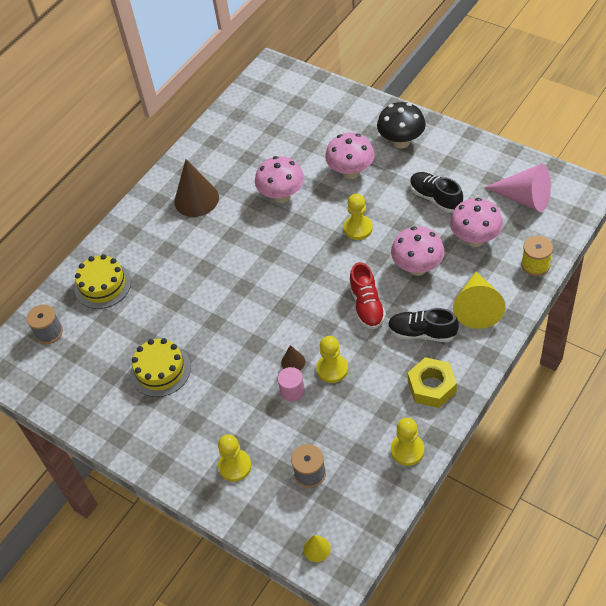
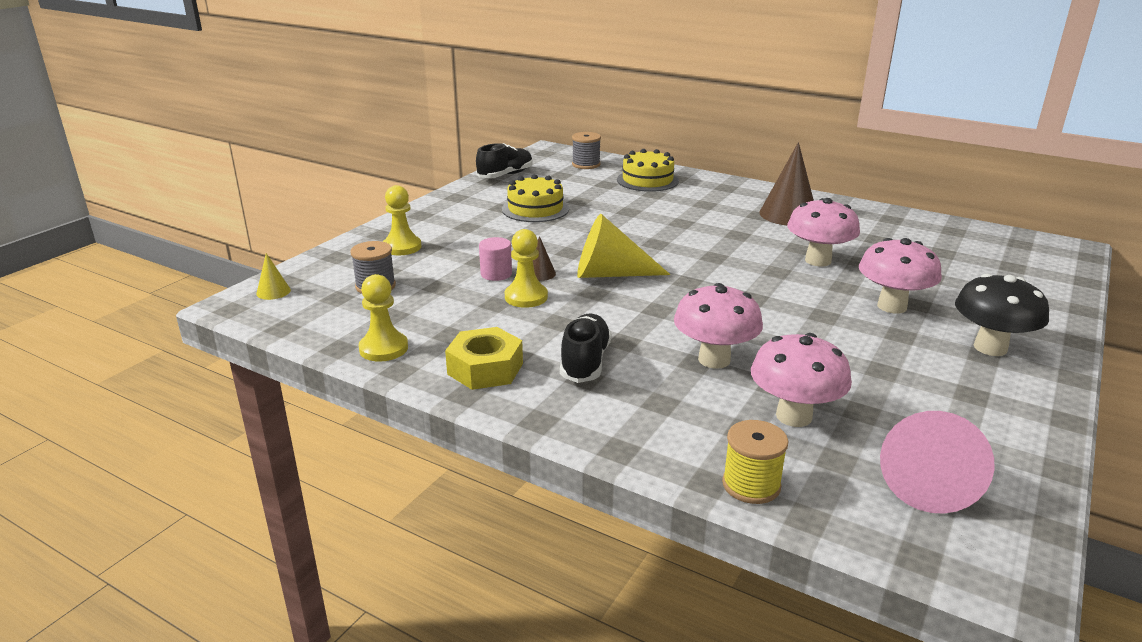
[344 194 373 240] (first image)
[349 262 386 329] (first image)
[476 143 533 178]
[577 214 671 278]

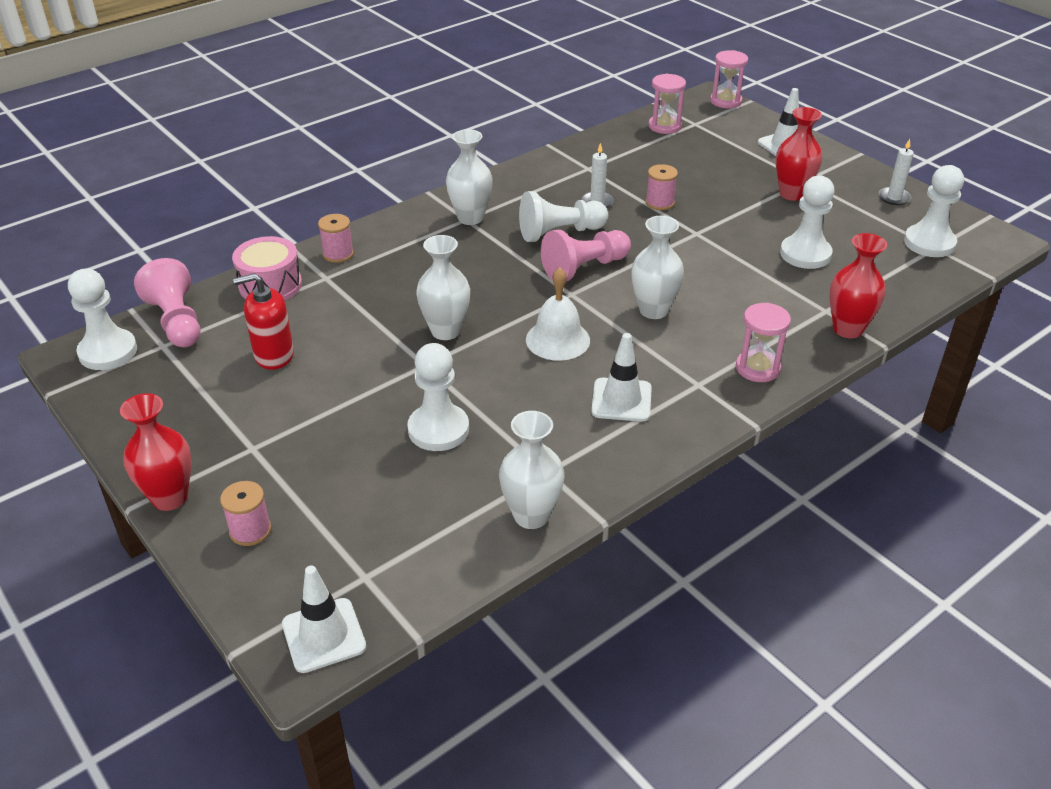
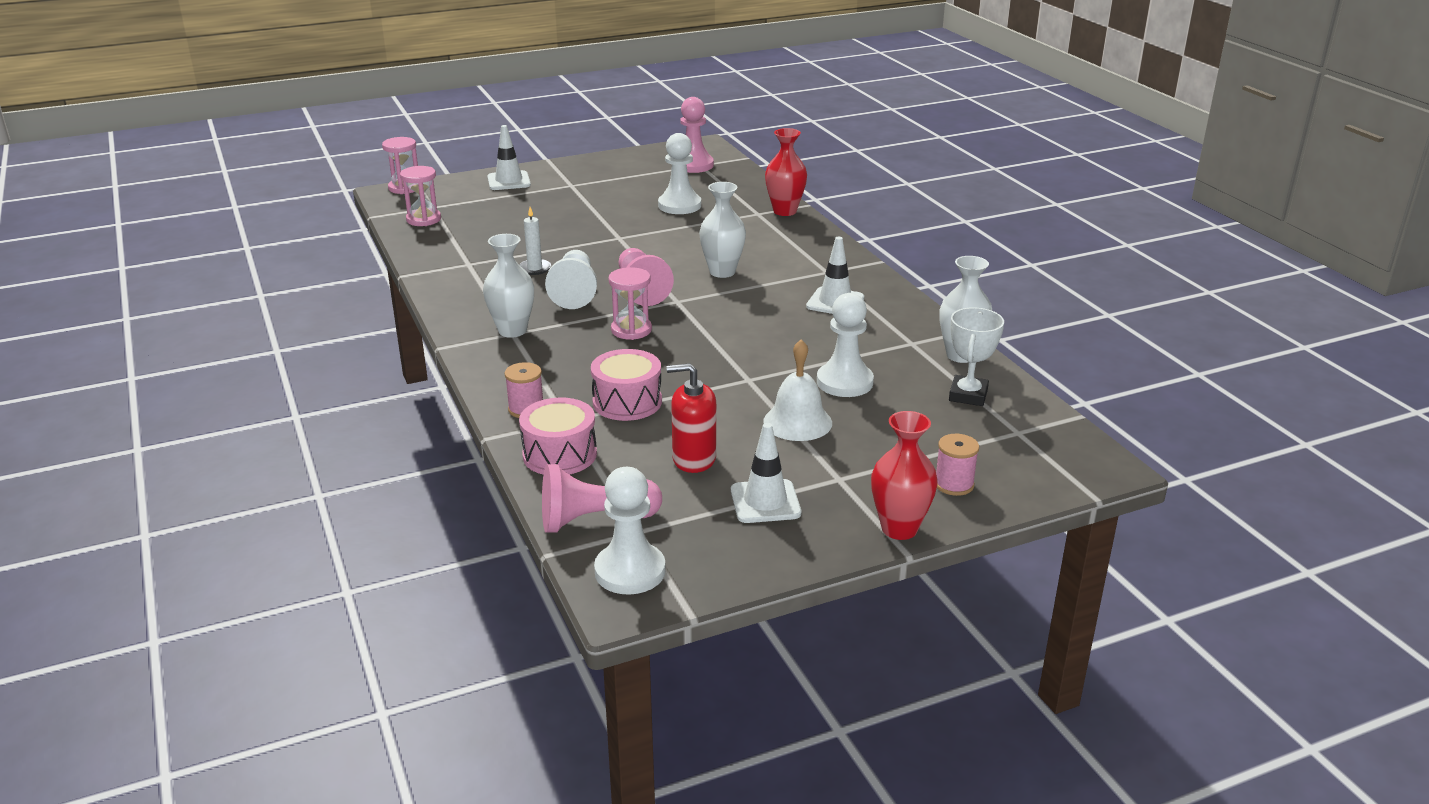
[666 363 716 473]
[731 423 801 523]
[416 235 470 340] (first image)
[763 339 832 441]
[646 164 678 210] (first image)
[609 267 652 340]
[776 107 822 201] (first image)
[879 139 914 205] (first image)
[680 97 714 173]
[591 349 662 421]
[949 308 1004 406]

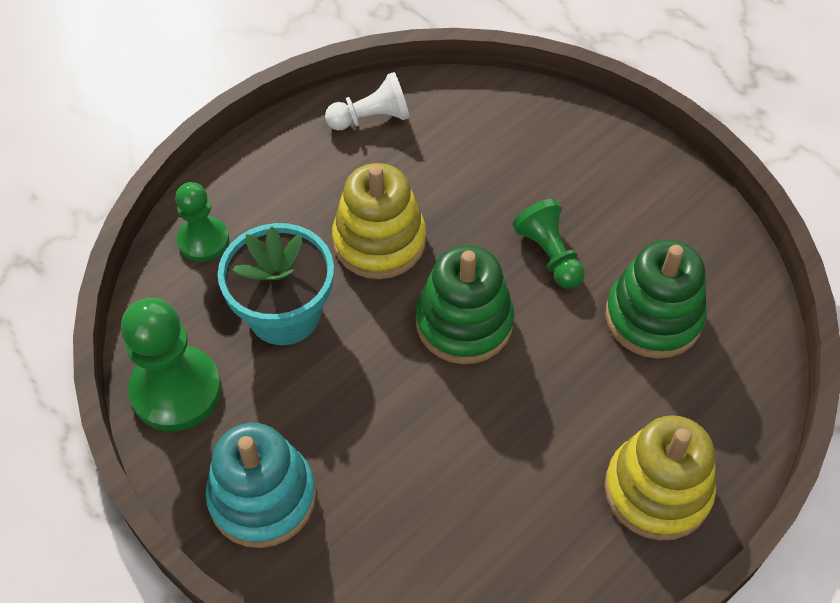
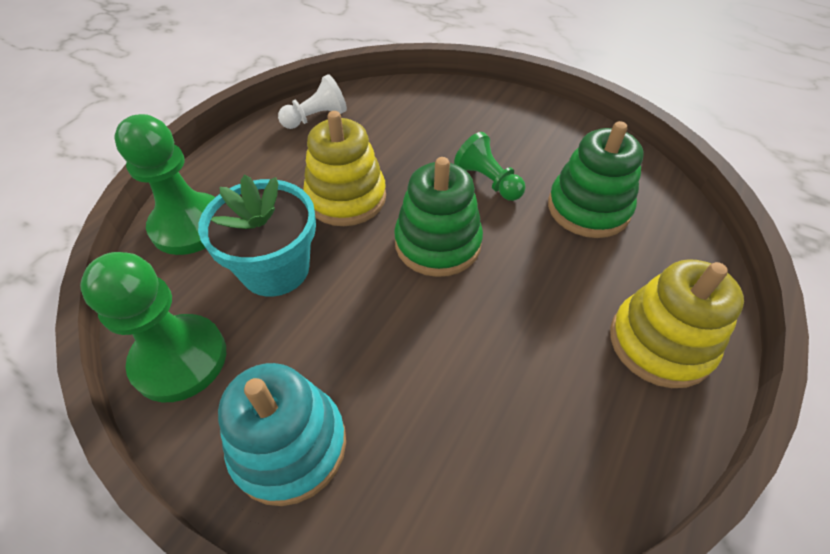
[114 114 215 255]

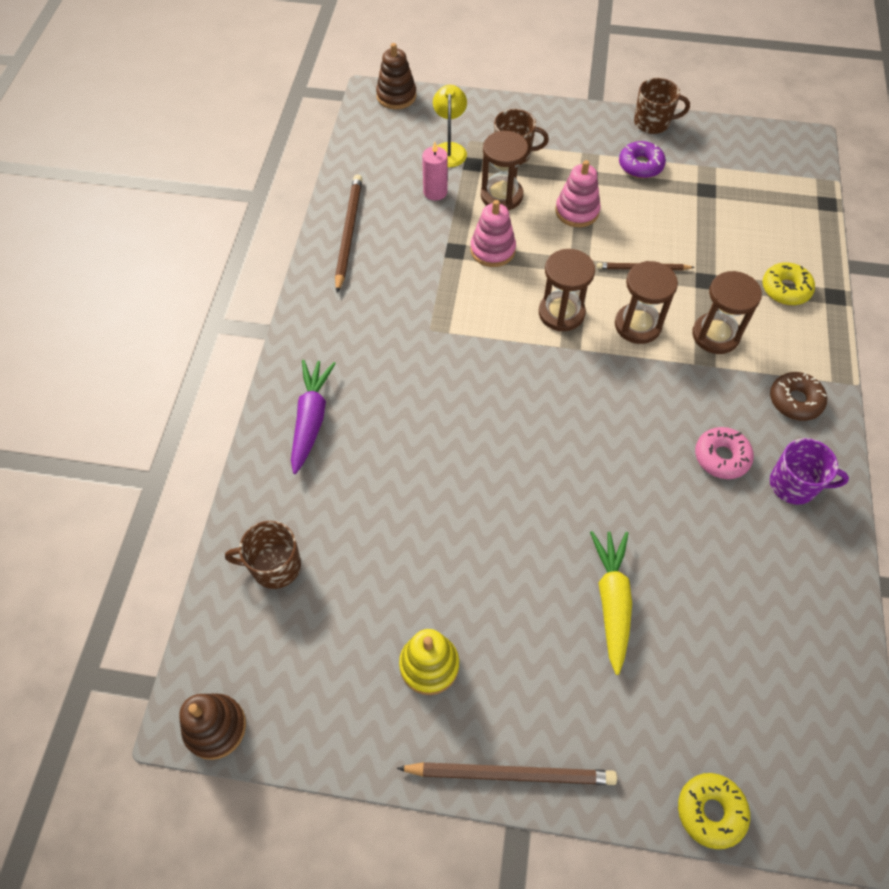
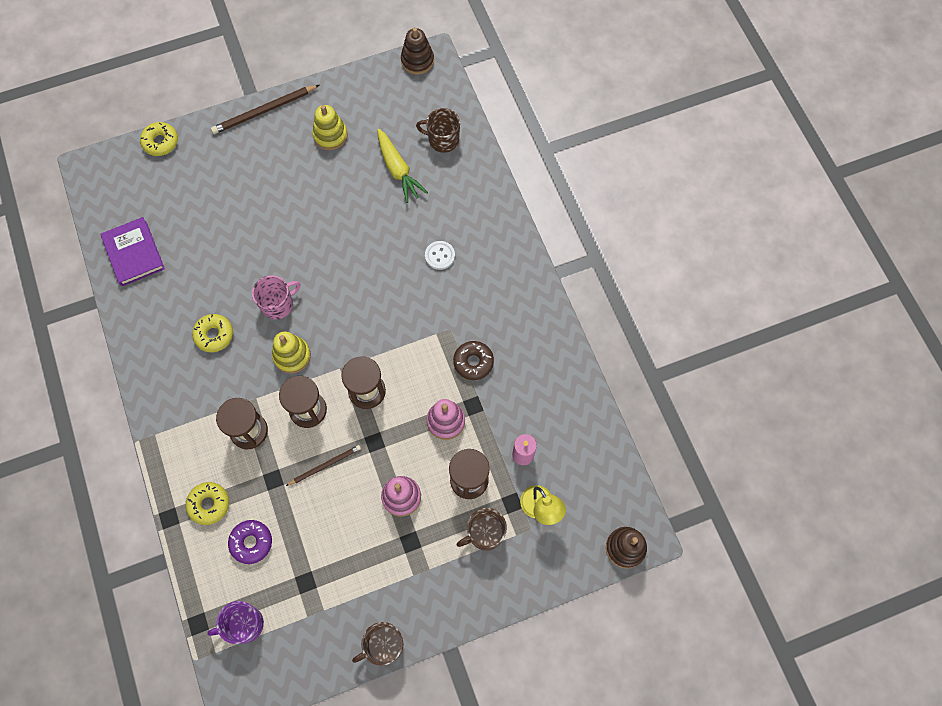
[416 108 460 153]
[291 360 336 474] (first image)
[335 175 362 293] (first image)
[377 129 428 203]
[228 520 272 564]
[192 314 233 352]
[453 341 494 380]
[207 601 264 644]
[101 217 165 286]
[252 276 300 320]
[272 332 311 374]
[425 241 455 270]

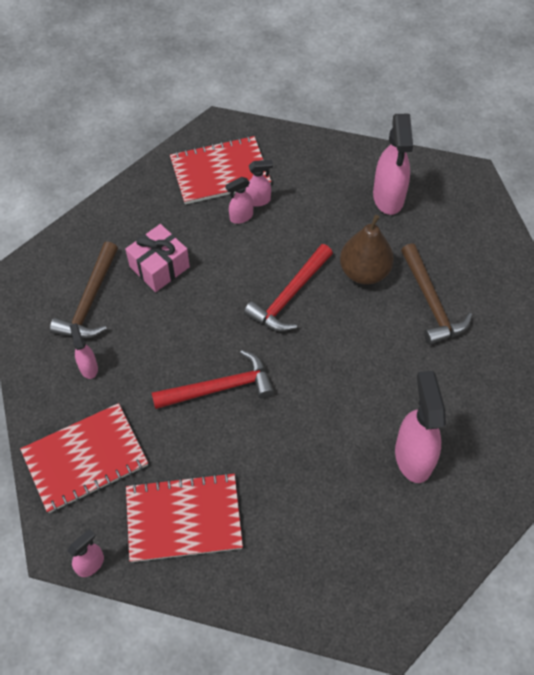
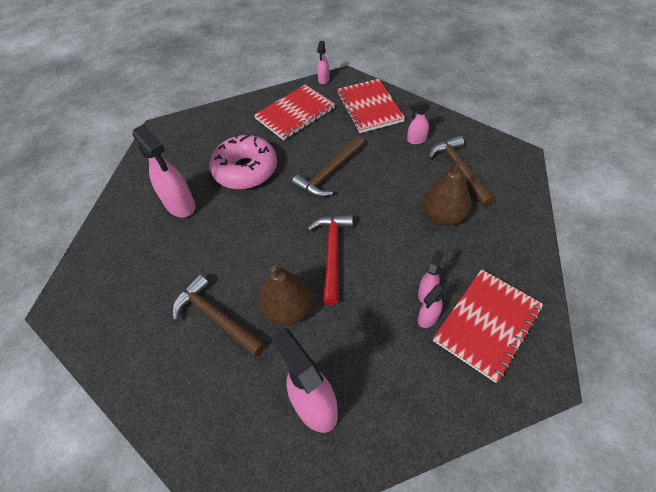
[337 79 405 133]
[407 101 430 145]
[422 157 471 226]
[292 136 365 197]
[210 134 277 189]

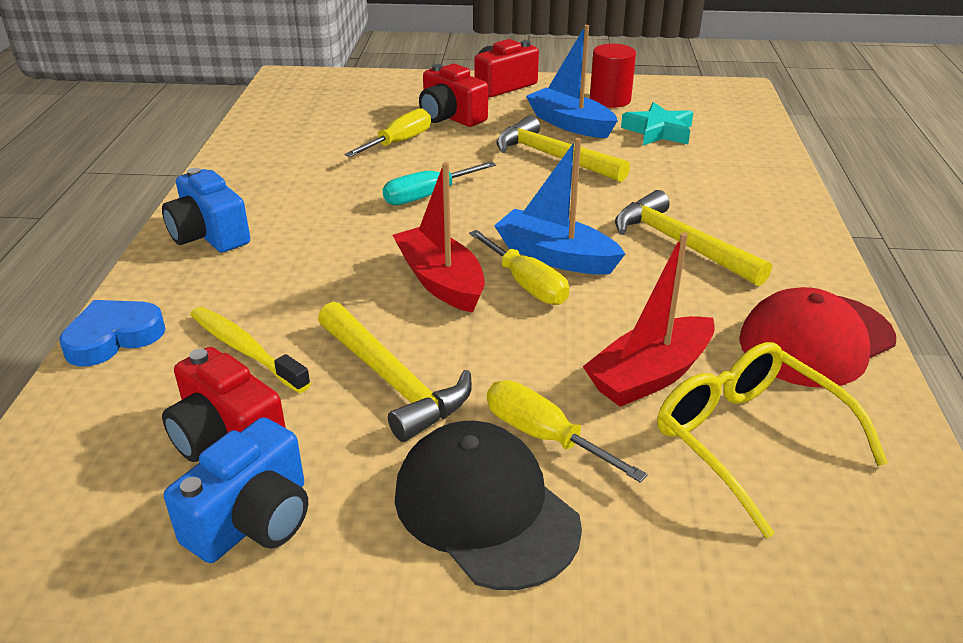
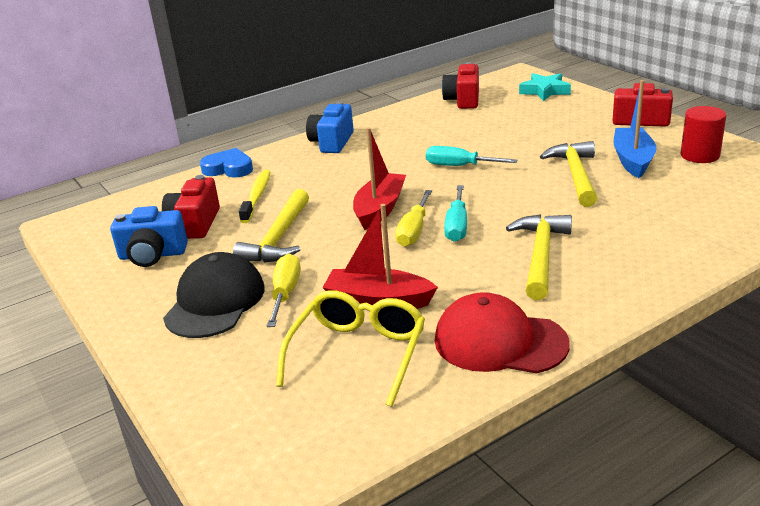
[344 108 431 157] (first image)
[442 62 479 109]
[444 185 467 242]
[519 73 571 101]

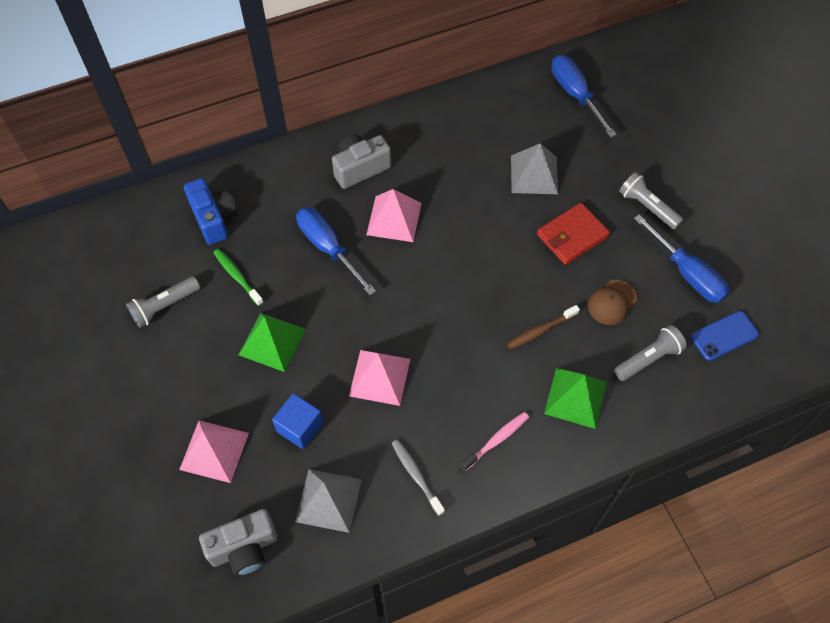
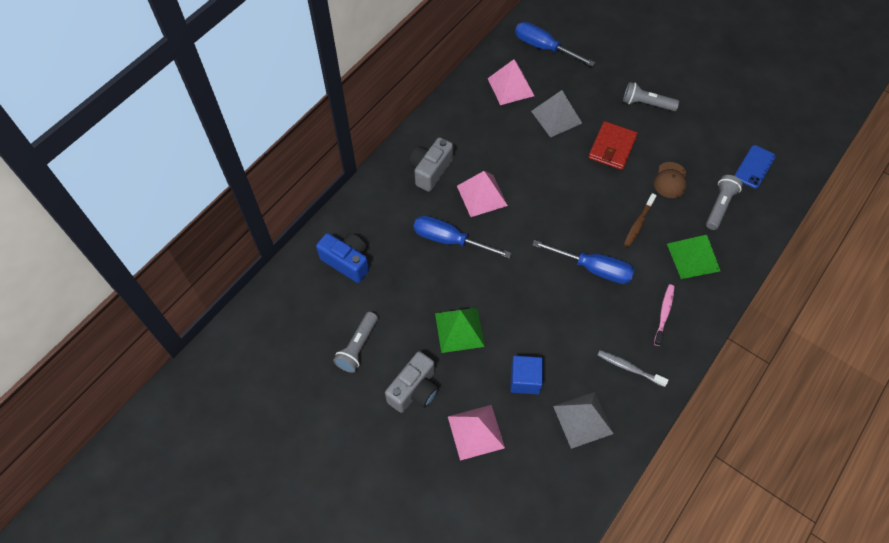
[385 351 439 413]
[213 249 264 306] (first image)
[488 59 534 105]
[532 240 635 284]

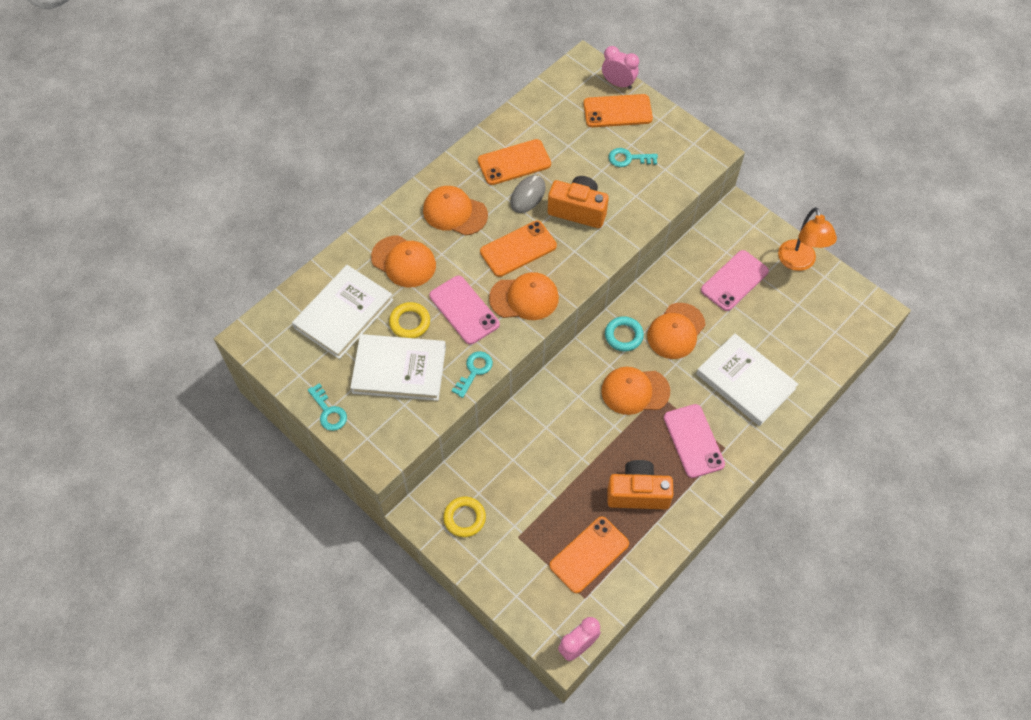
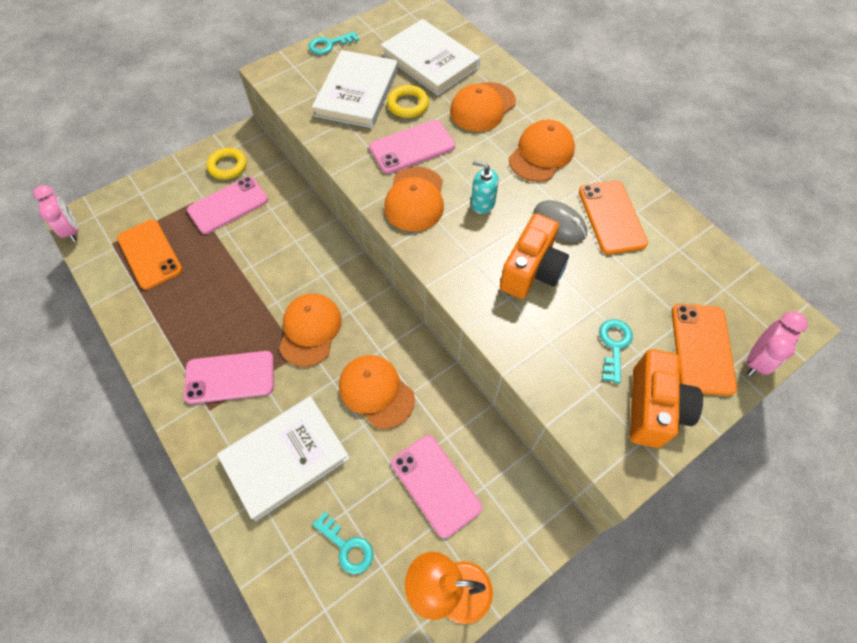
[312 511 373 574]
[471 161 499 214]
[605 316 644 352] (first image)
[630 349 703 448]
[187 176 268 234]

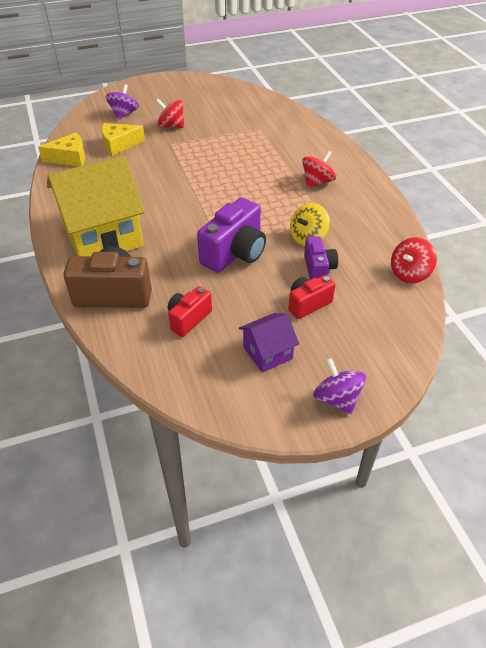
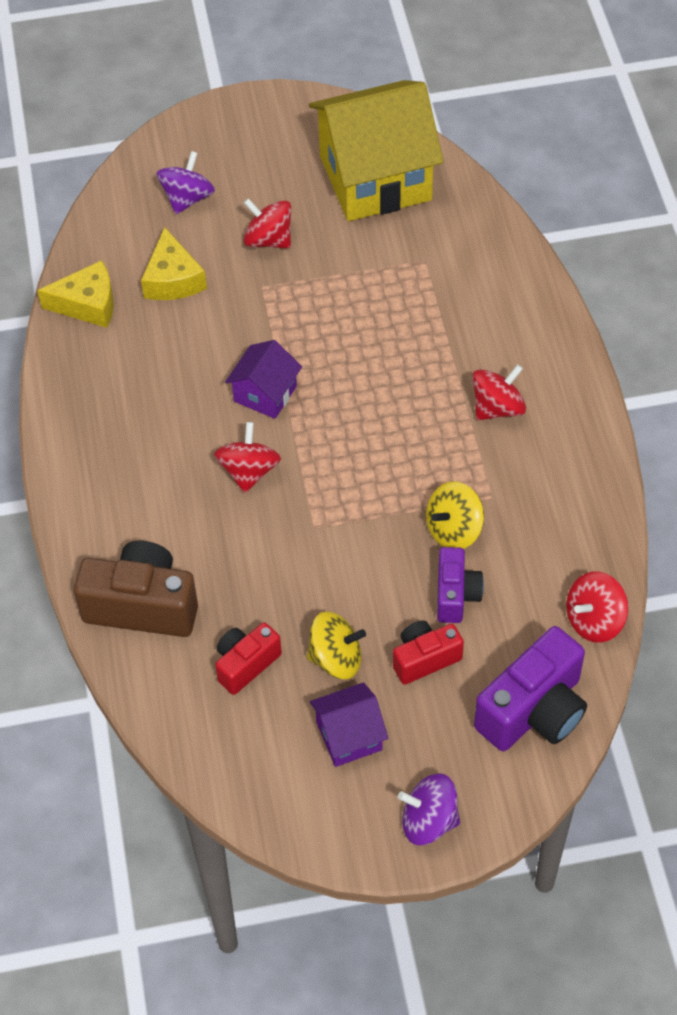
[309 80 444 221]
[141 227 207 300]
[474 626 587 751]
[398 773 460 845]
[214 422 281 493]
[225 340 302 419]
[306 611 366 679]

